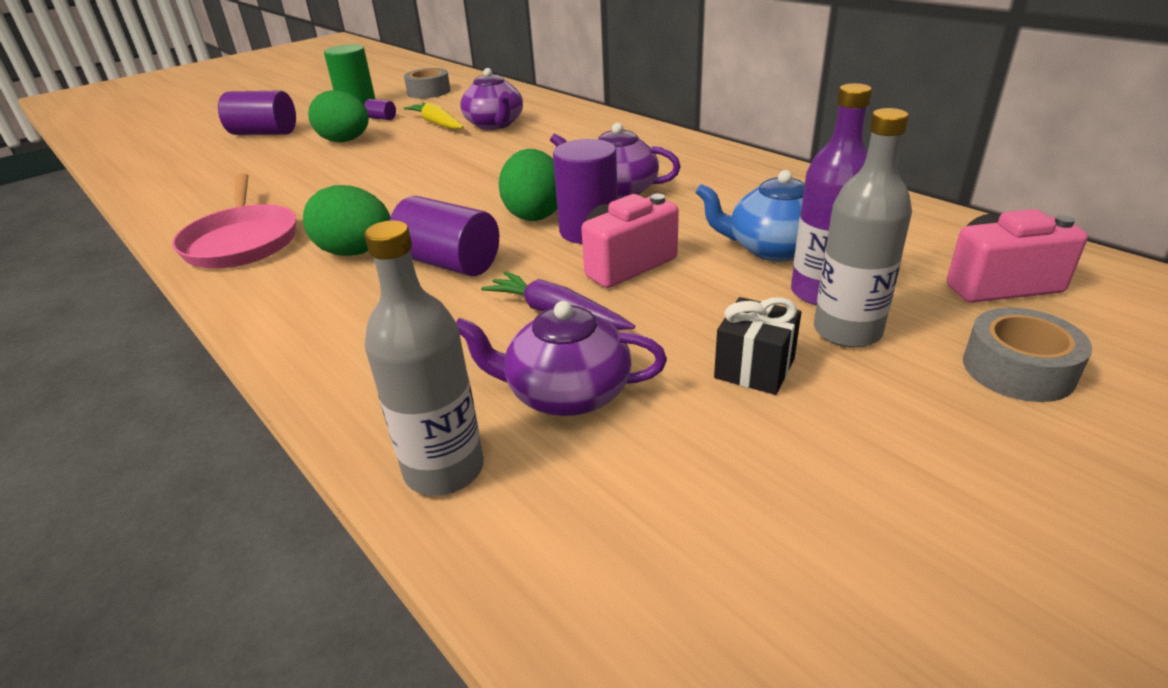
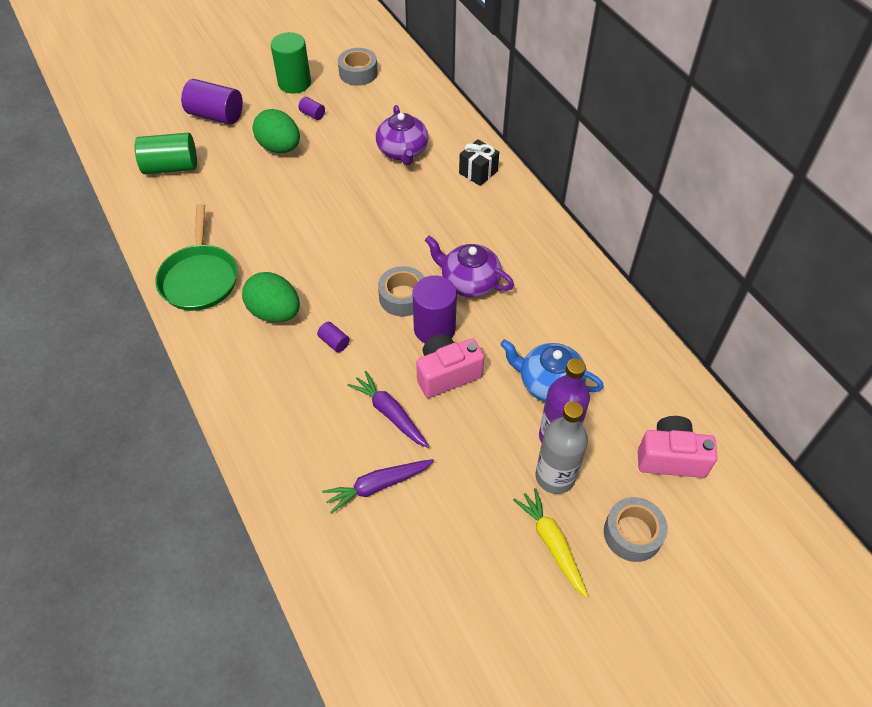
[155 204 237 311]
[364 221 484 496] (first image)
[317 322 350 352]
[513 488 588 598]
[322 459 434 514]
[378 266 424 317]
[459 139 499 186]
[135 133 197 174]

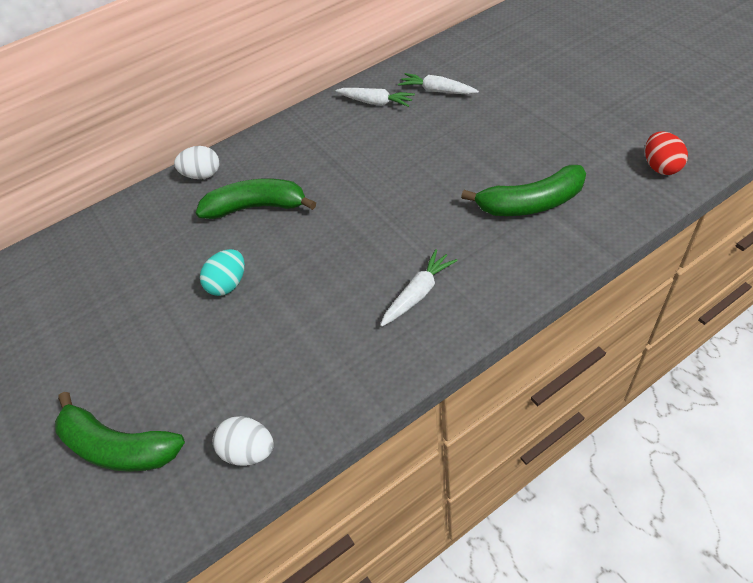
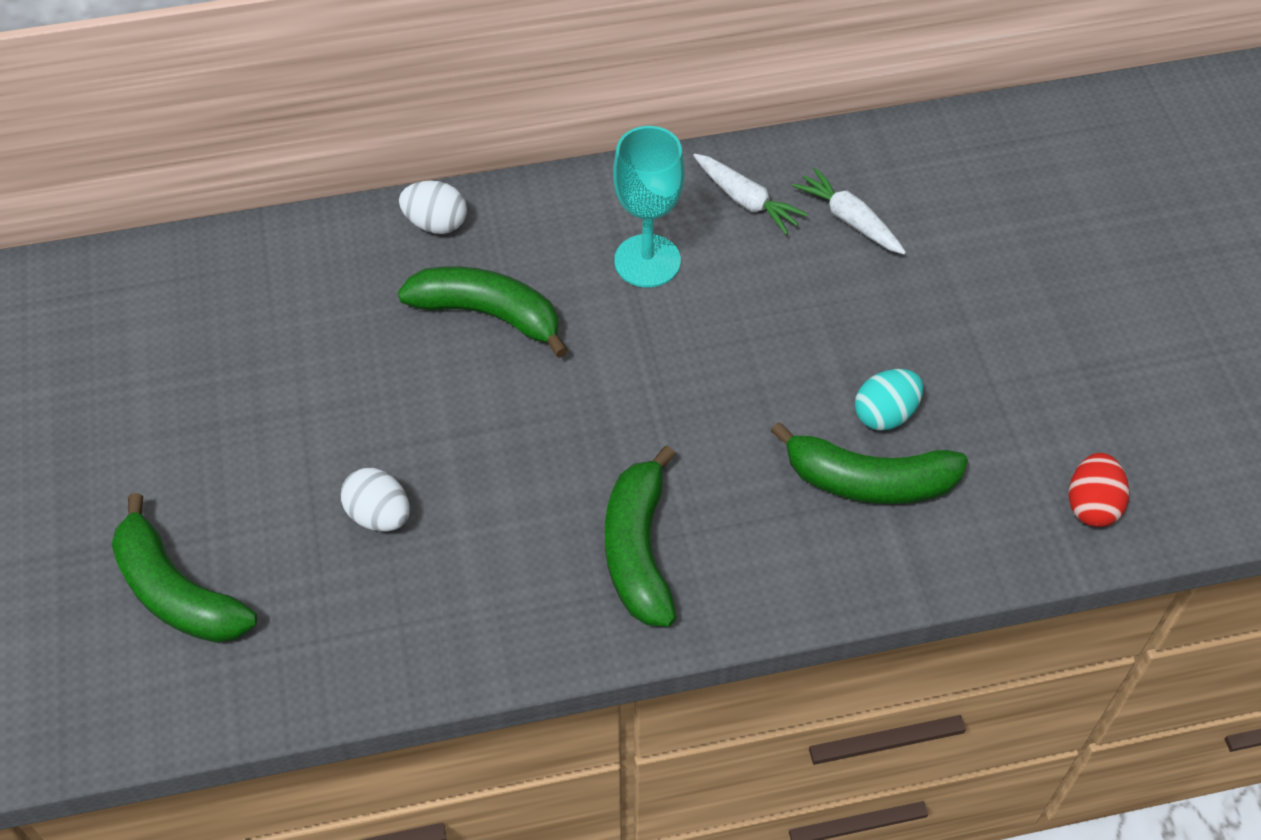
[855 369 923 431]
[341 468 410 531]
[605 445 677 627]
[613 126 684 288]

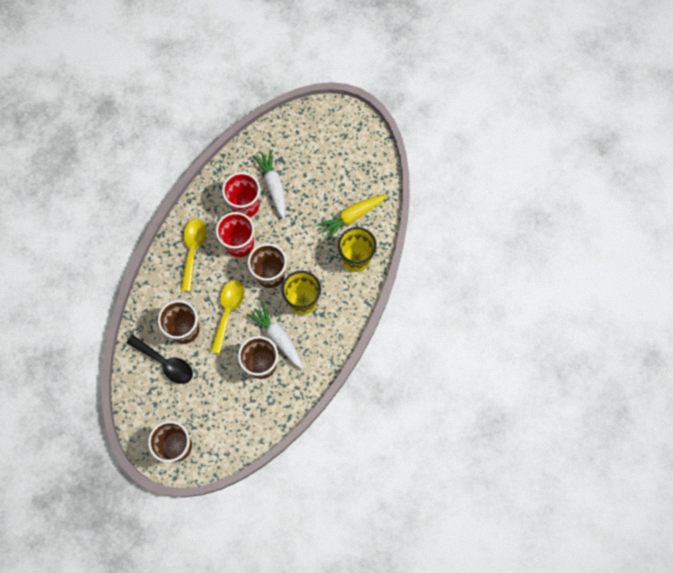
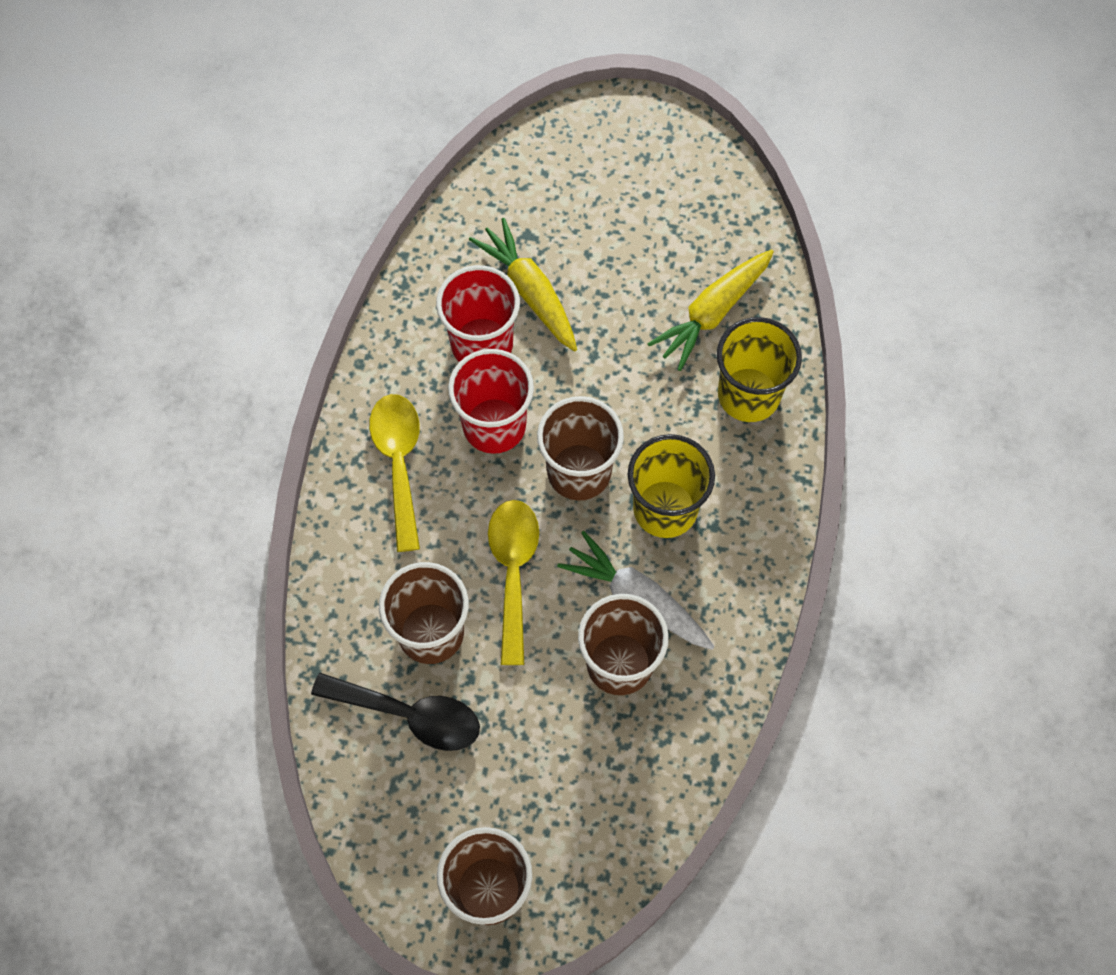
[469 218 577 352]

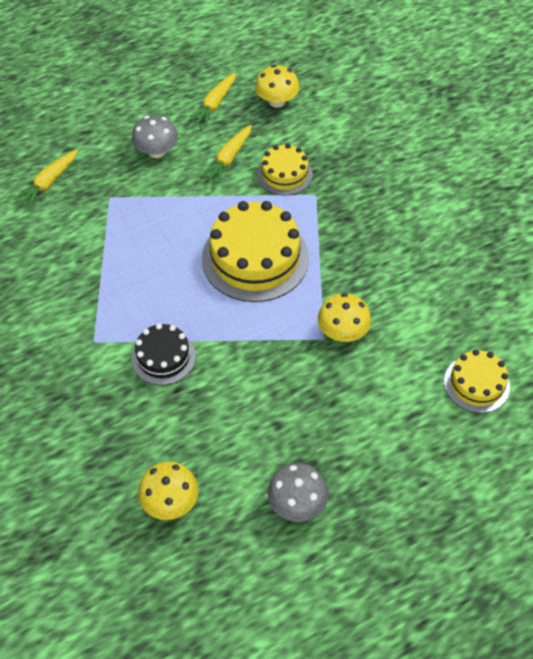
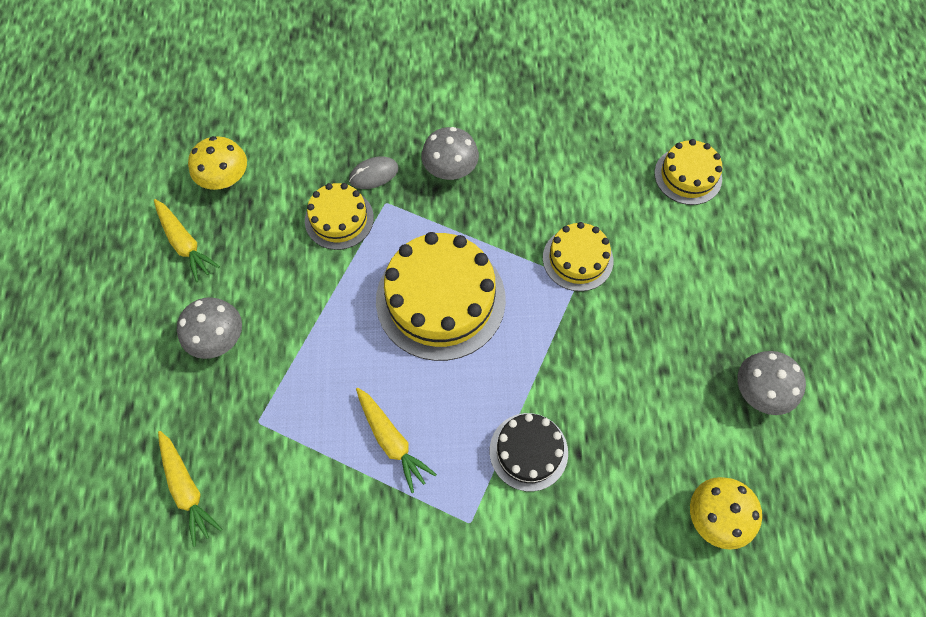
[356 388 437 493]
[543 222 613 291]
[349 156 399 189]
[421 127 479 180]

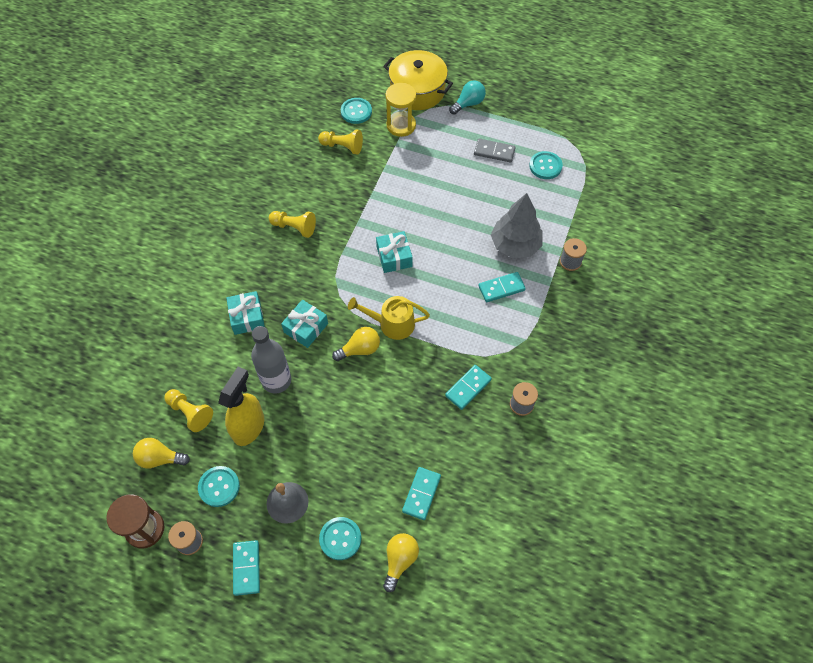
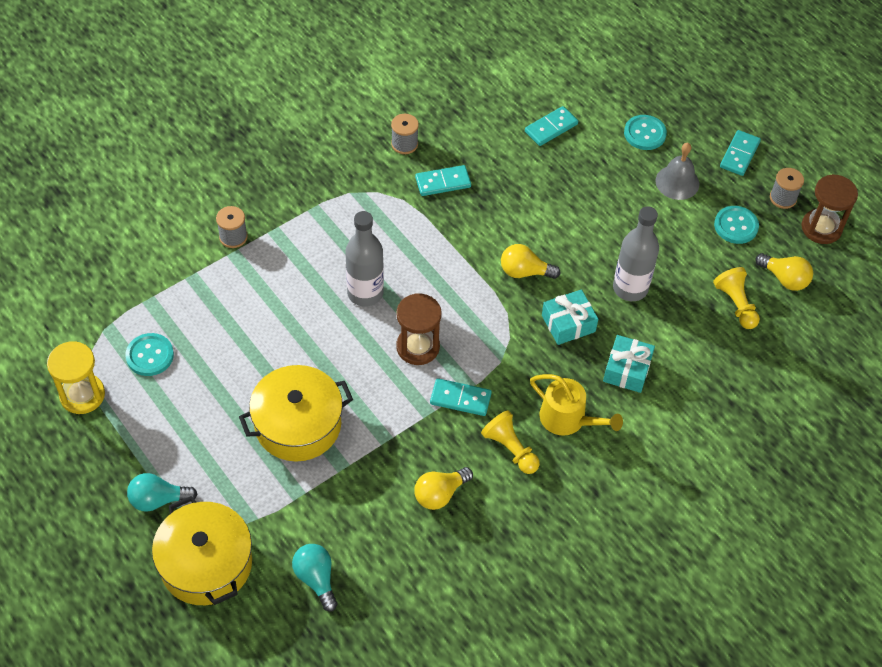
[218 367 264 446] (first image)
[318 129 363 155] (first image)
[292 544 338 611]
[530 374 623 436]
[396 293 442 365]
[414 467 473 510]
[47 341 105 414]
[474 139 516 162] (first image)
[430 378 492 416]
[491 193 543 258] (first image)
[239 365 353 461]
[345 211 384 307]

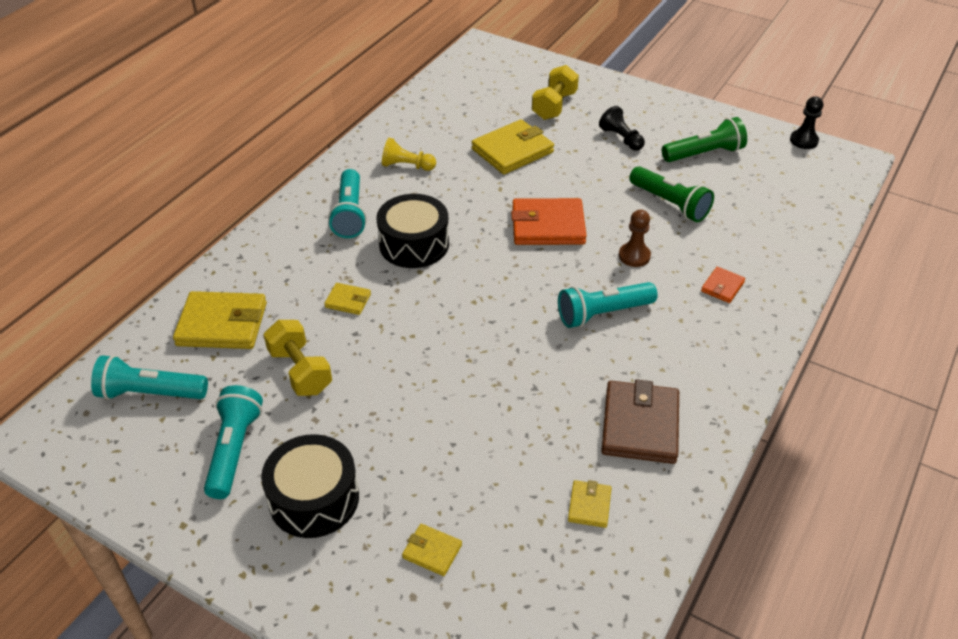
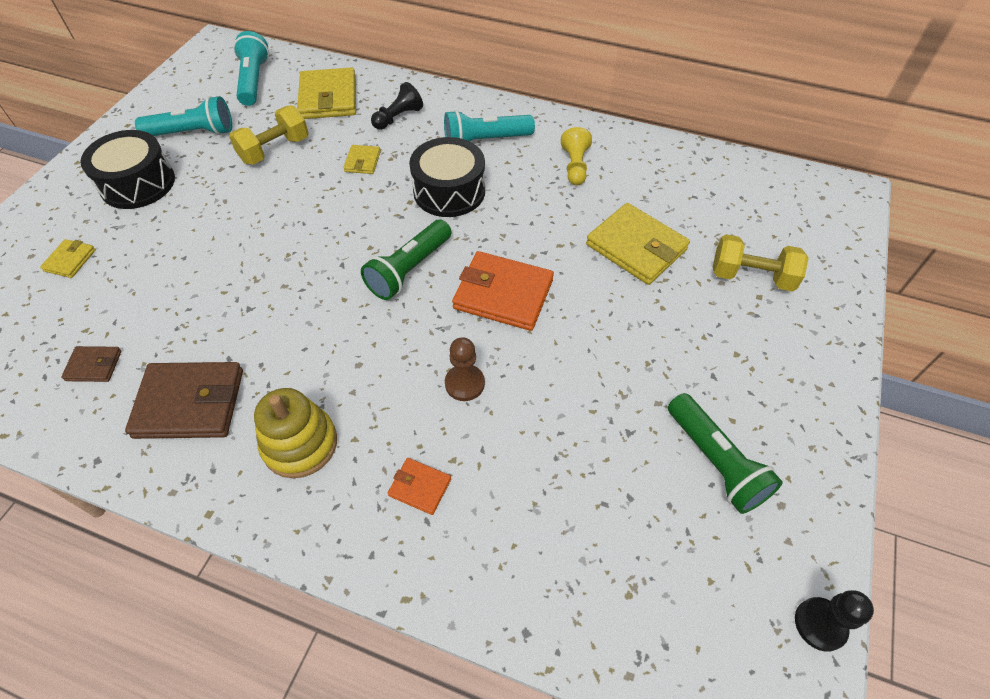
[452 251 554 331]
[558 282 658 328] (first image)
[61 346 122 382]
[371 82 423 130]
[361 220 452 300]
[254 388 337 478]

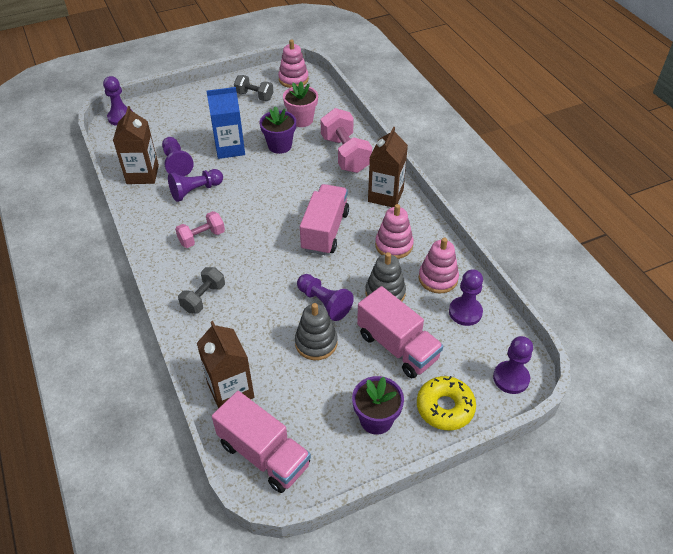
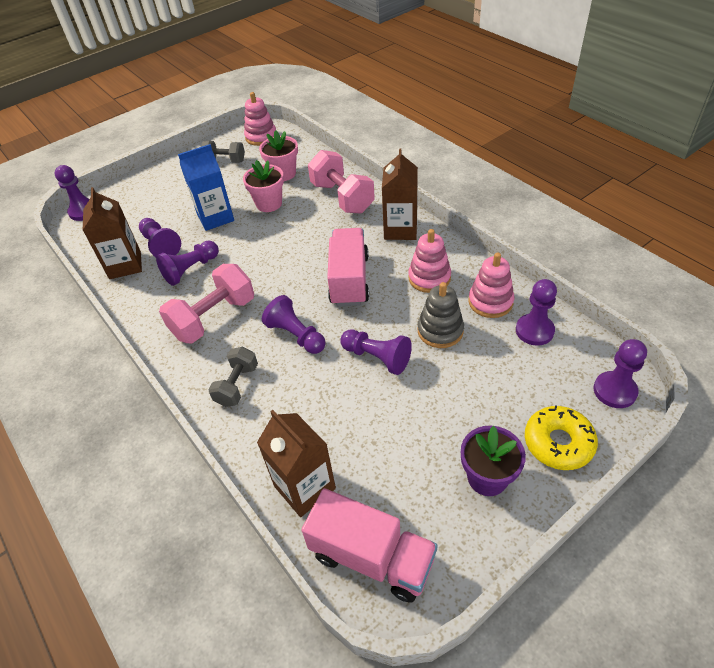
[159 264 254 343]
[243 160 284 212]
[295 303 338 360] (first image)
[357 286 443 378] (first image)
[262 295 326 354]

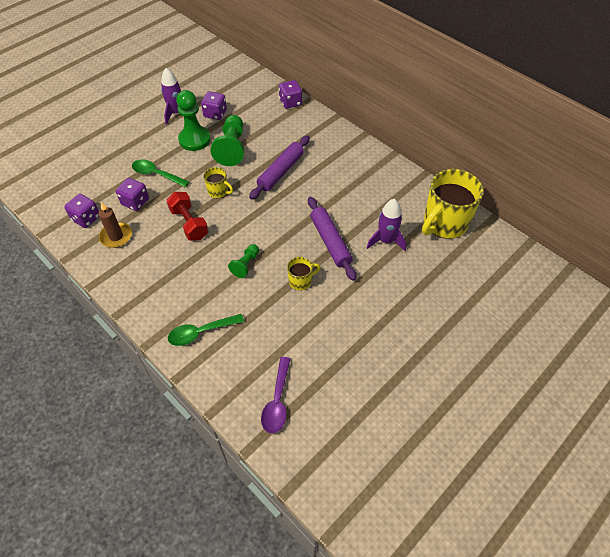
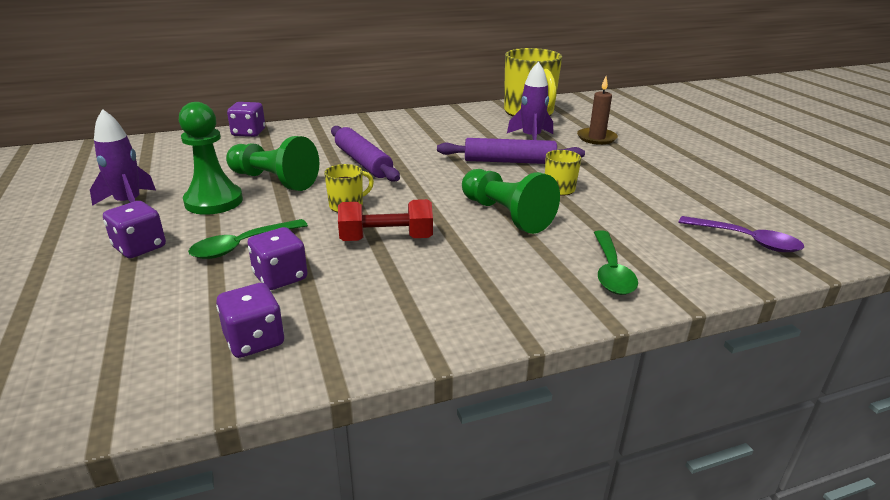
[577 77 618 145]
[103 201 166 258]
[462 169 560 234]

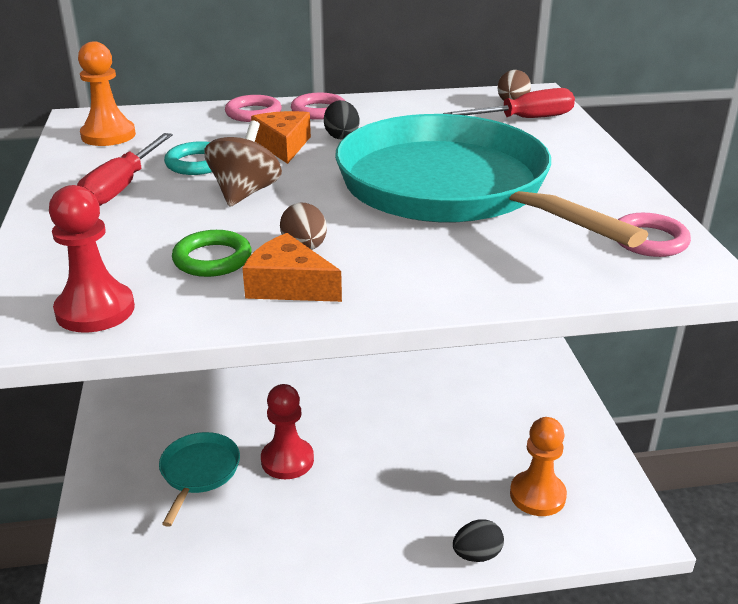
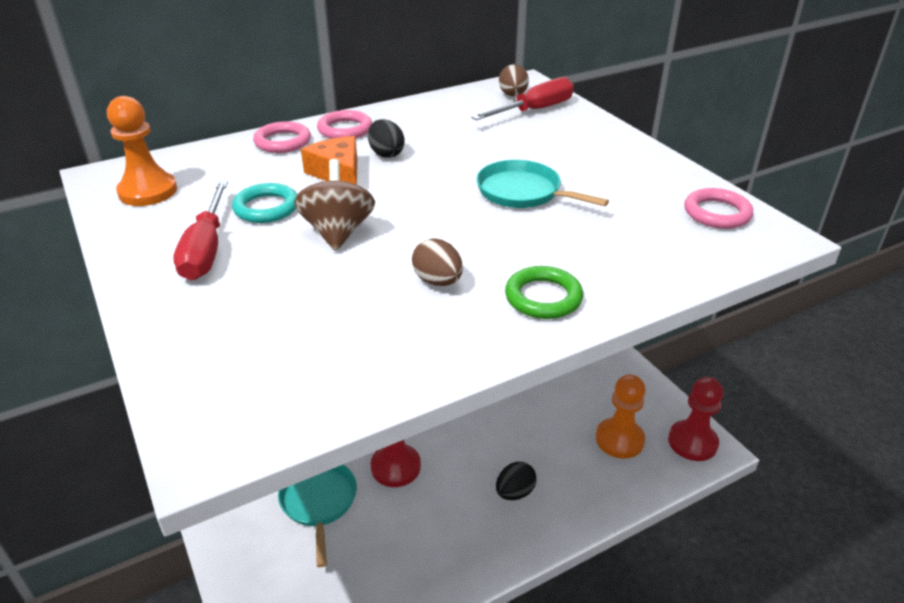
[668 377 723 461]
[505 266 583 319]
[242 233 342 302] (first image)
[476 160 609 208]
[496 462 537 500]

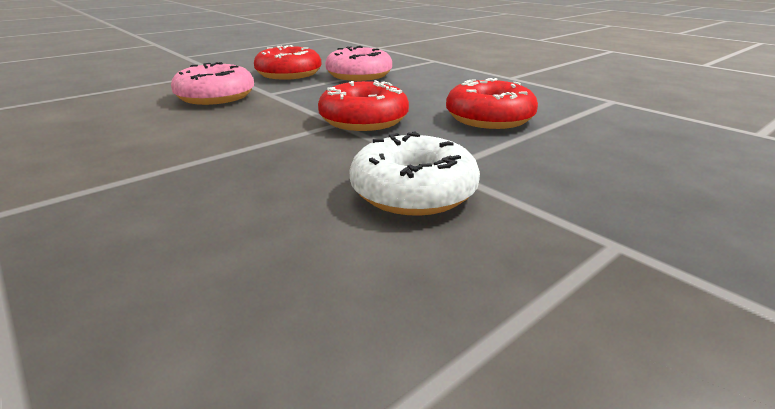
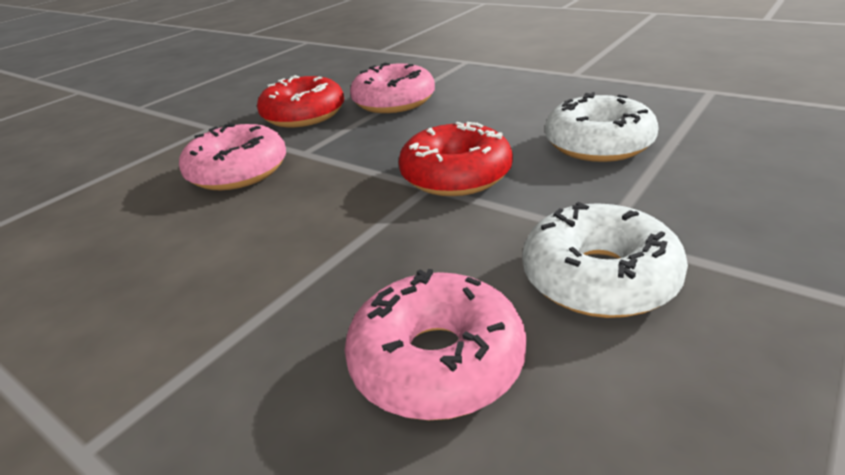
[545 92 659 162]
[344 269 527 420]

